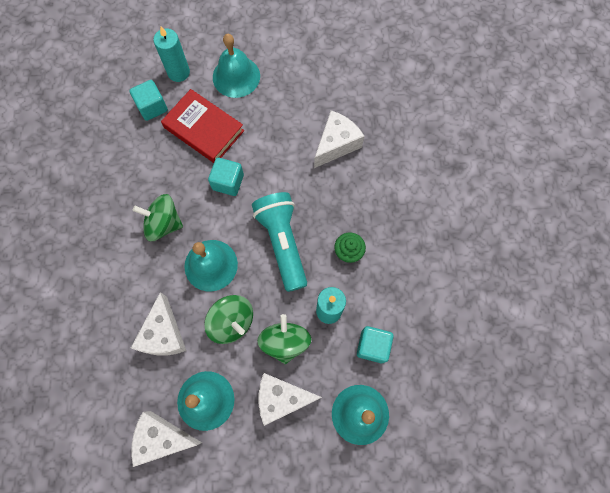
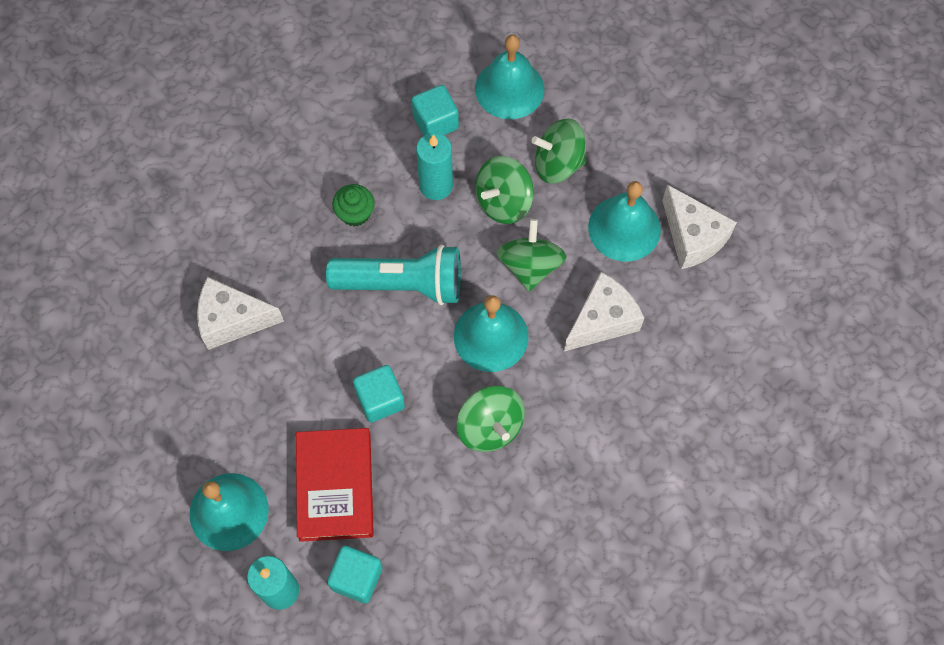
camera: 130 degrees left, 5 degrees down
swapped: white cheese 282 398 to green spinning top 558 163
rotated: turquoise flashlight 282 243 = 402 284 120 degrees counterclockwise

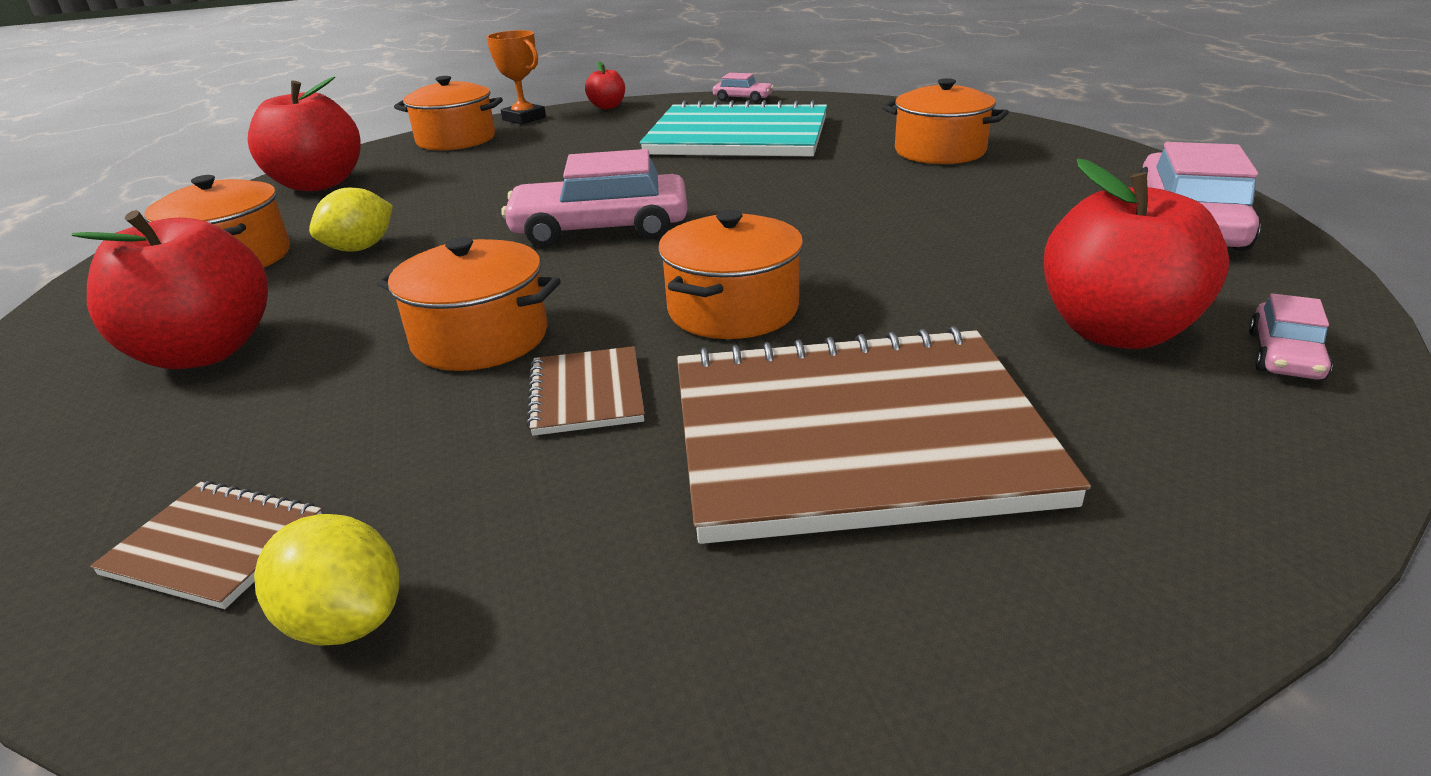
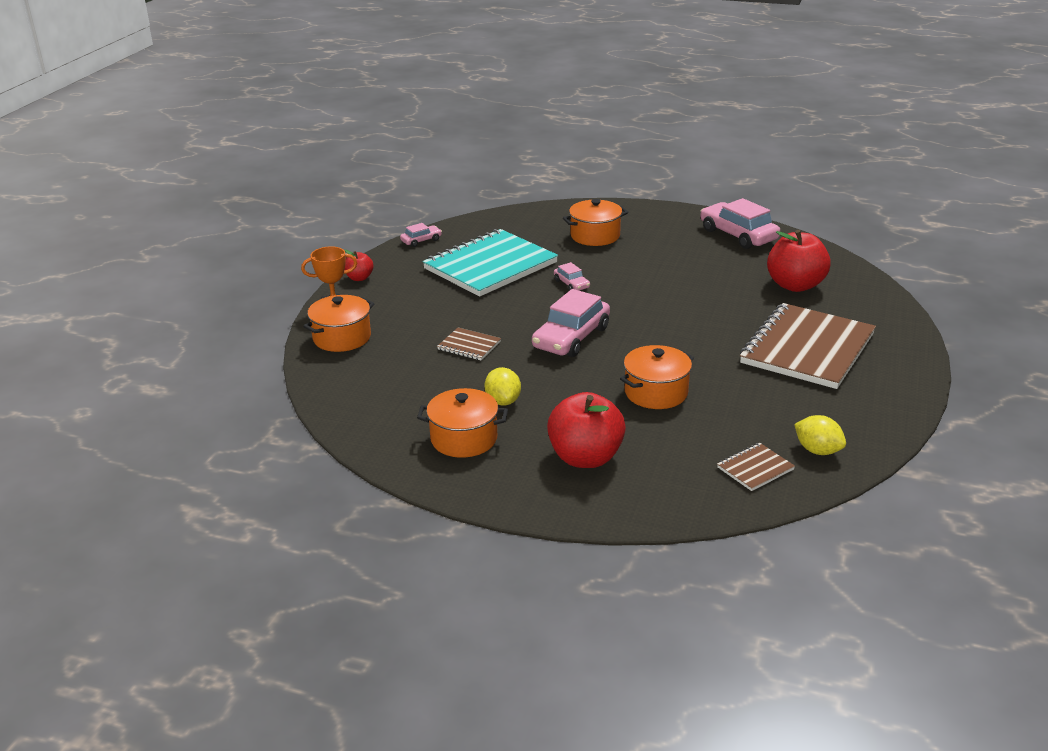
camera: 55 degrees left, 0 degrees up
gone: red apple 318 184; orange pot 733 309
shifted: brown notebook 587 393 to 469 346; pink car 1284 355 to 571 284
rotated: yellow lemon 346 621 = 817 450 60 degrees clockwise

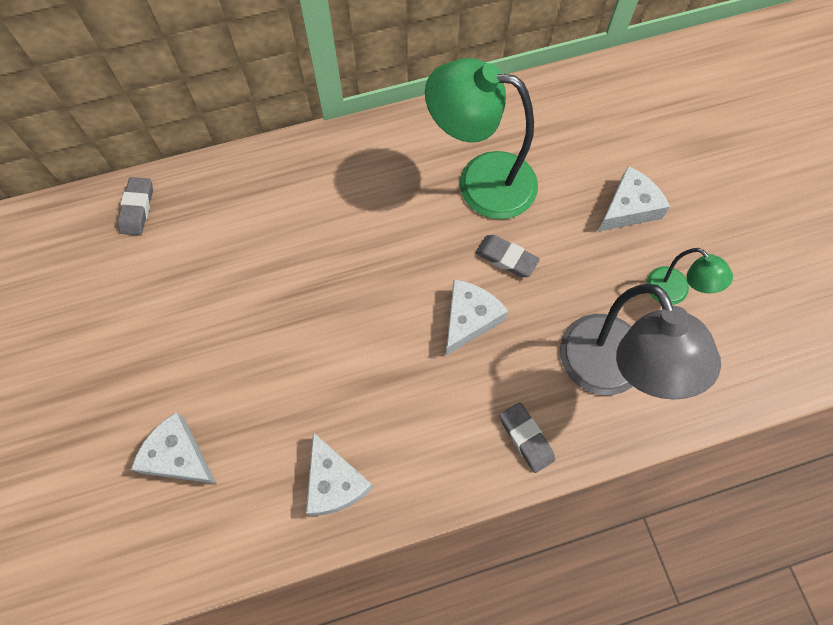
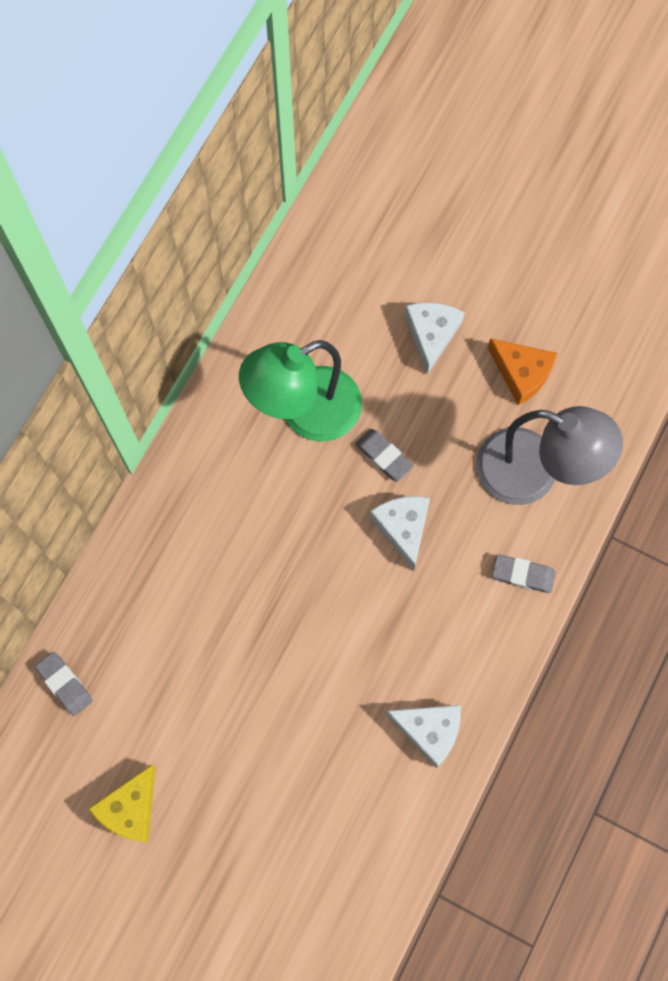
camera: 45 degrees left, 5 degrees up
gone: white cheese 178 456
new: yellow cheese 130 808
swapped: green lamp 674 292 to orange cheese 522 373
rotated: grey eraser 506 258 = 383 456 60 degrees clockwise

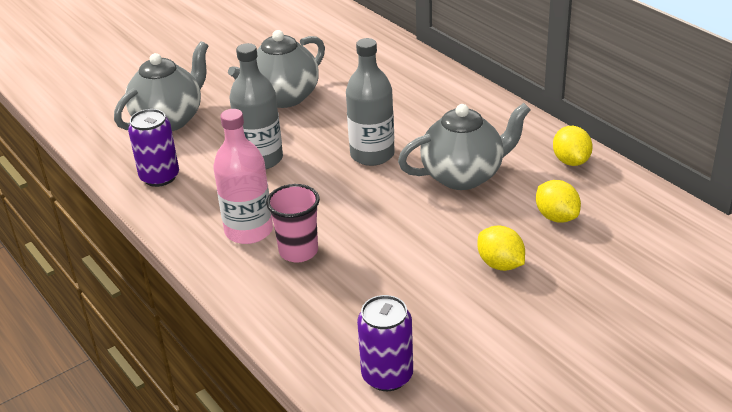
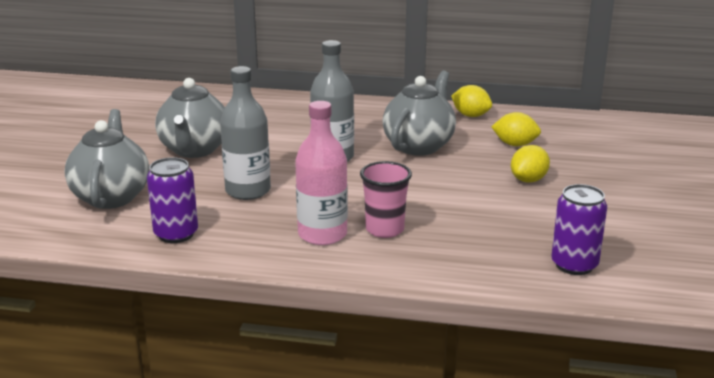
camera: 45 degrees left, 10 degrees down
rotated: yellow lemon 500 264 = 528 180 60 degrees counterclockwise

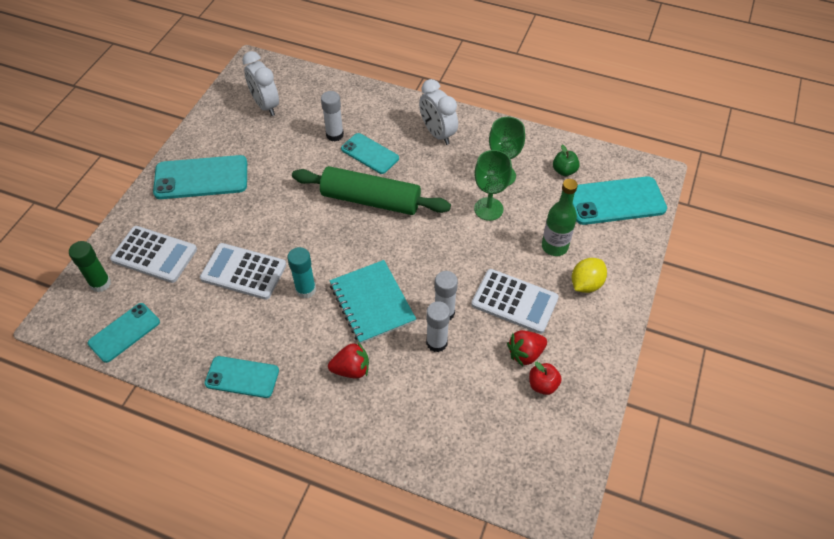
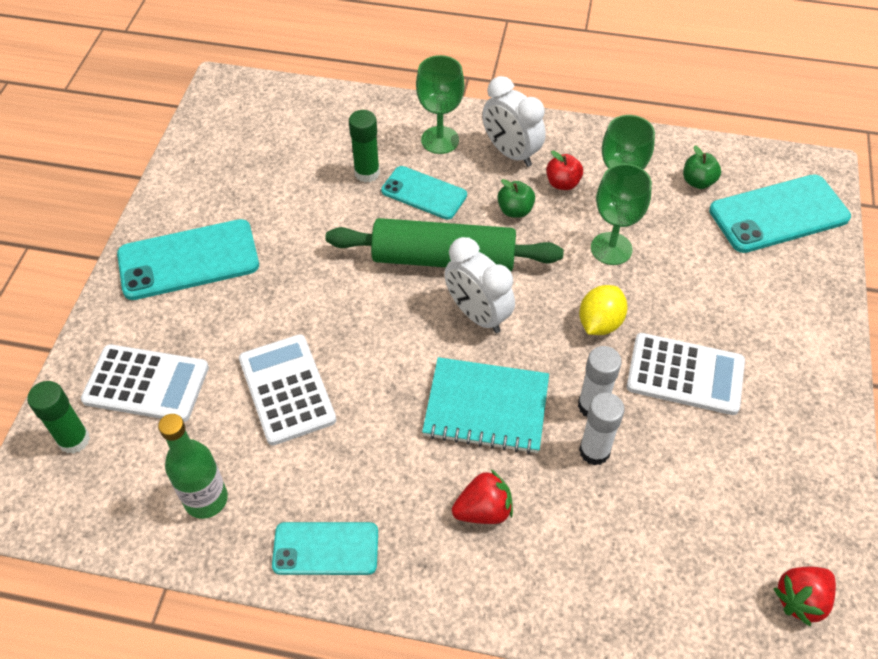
camera: 10 degrees left, 0 degrees up
gone: turquoise phone 124 332; turquoise glue stick 305 290
new: green goblet 440 140; green apple 515 210
shifted: white clock 265 105 to 477 315; red strawberry 525 354 to 801 599; red apple 542 385 to 562 183; green bottle 554 246 to 206 499; yellow lemon 586 284 to 599 323
repainted: white glue stick 334 135 to green glue stick 367 173
rotated: white calculator 243 272 = 287 389 60 degrees clockwise; turquoise notebook 372 303 = 486 407 45 degrees counterclockwise

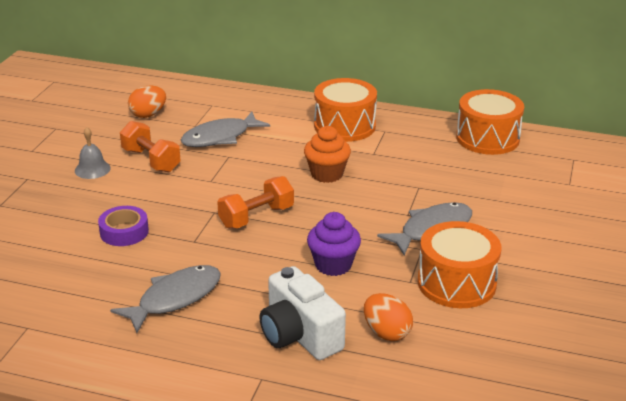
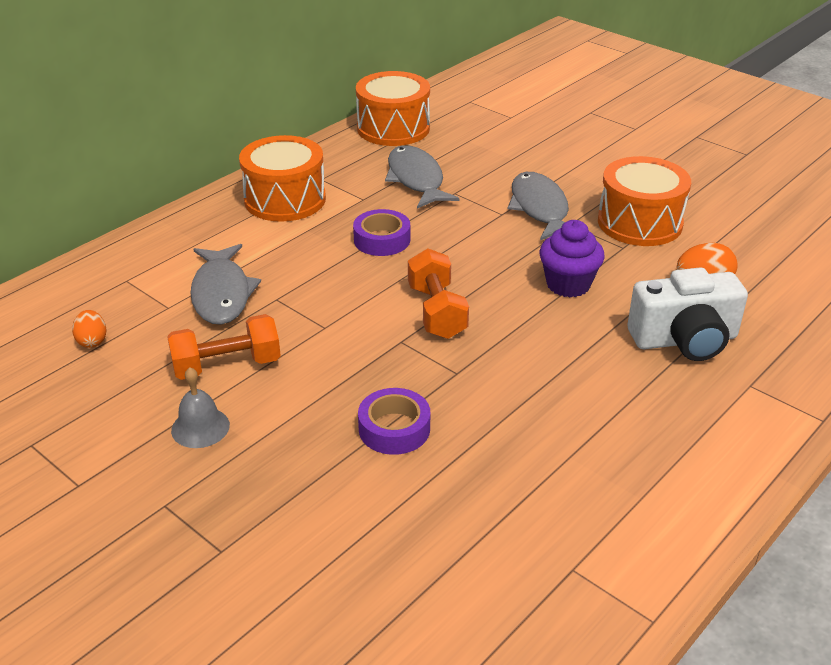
camera: 65 degrees left, 5 degrees up
shifted: grey fish 175 298 to 416 179
swapped: orange cupcake 327 174 to purple tape 382 240
scaled: orange egg 148 114 = 92 341 x0.66

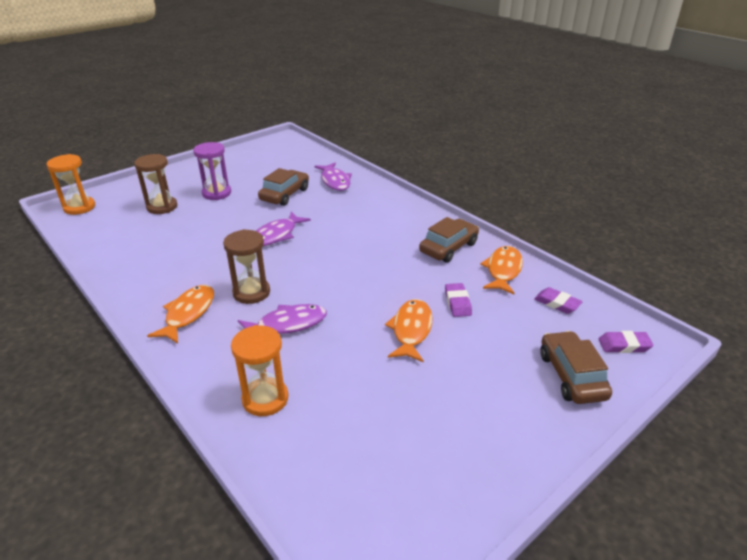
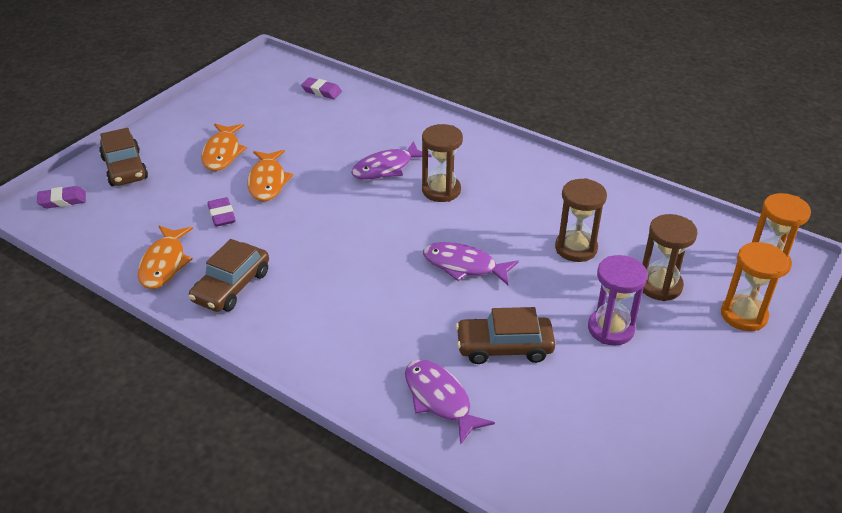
camera: 165 degrees right, 5 degrees up
new: brown hourglass 576 248
shifted: orange fish 188 313 to 222 153; orange hourglass 265 399 to 743 315; purple eraser 557 303 to 321 91
rotated: purple fish 276 235 = 464 266 90 degrees counterclockwise; brown car 285 194 = 504 347 75 degrees clockwise

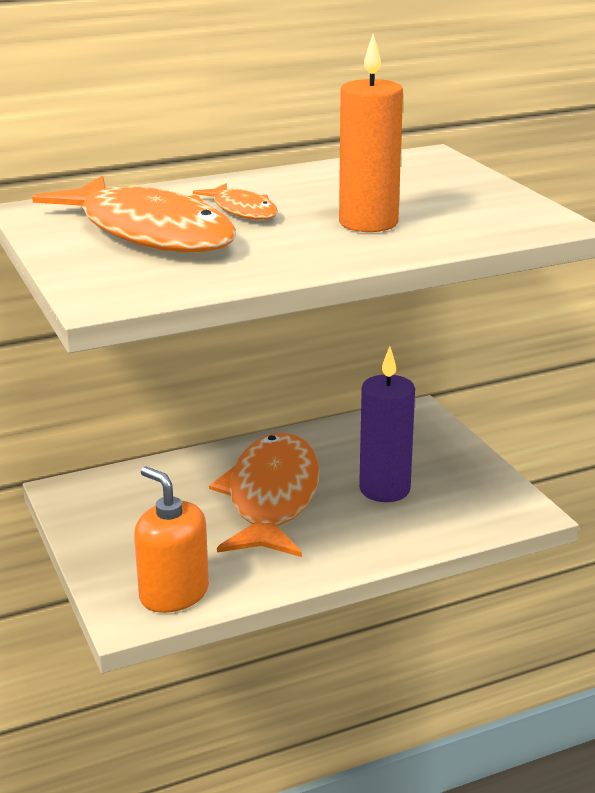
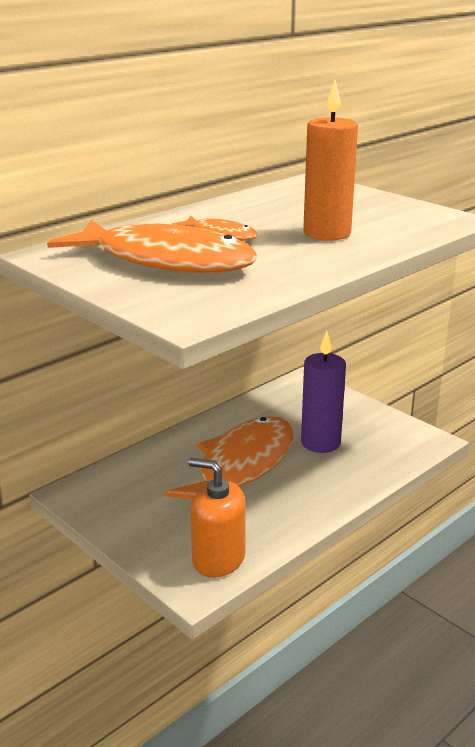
camera: 20 degrees left, 0 degrees up
rotated: orange fish 272 498 = 242 466 45 degrees clockwise

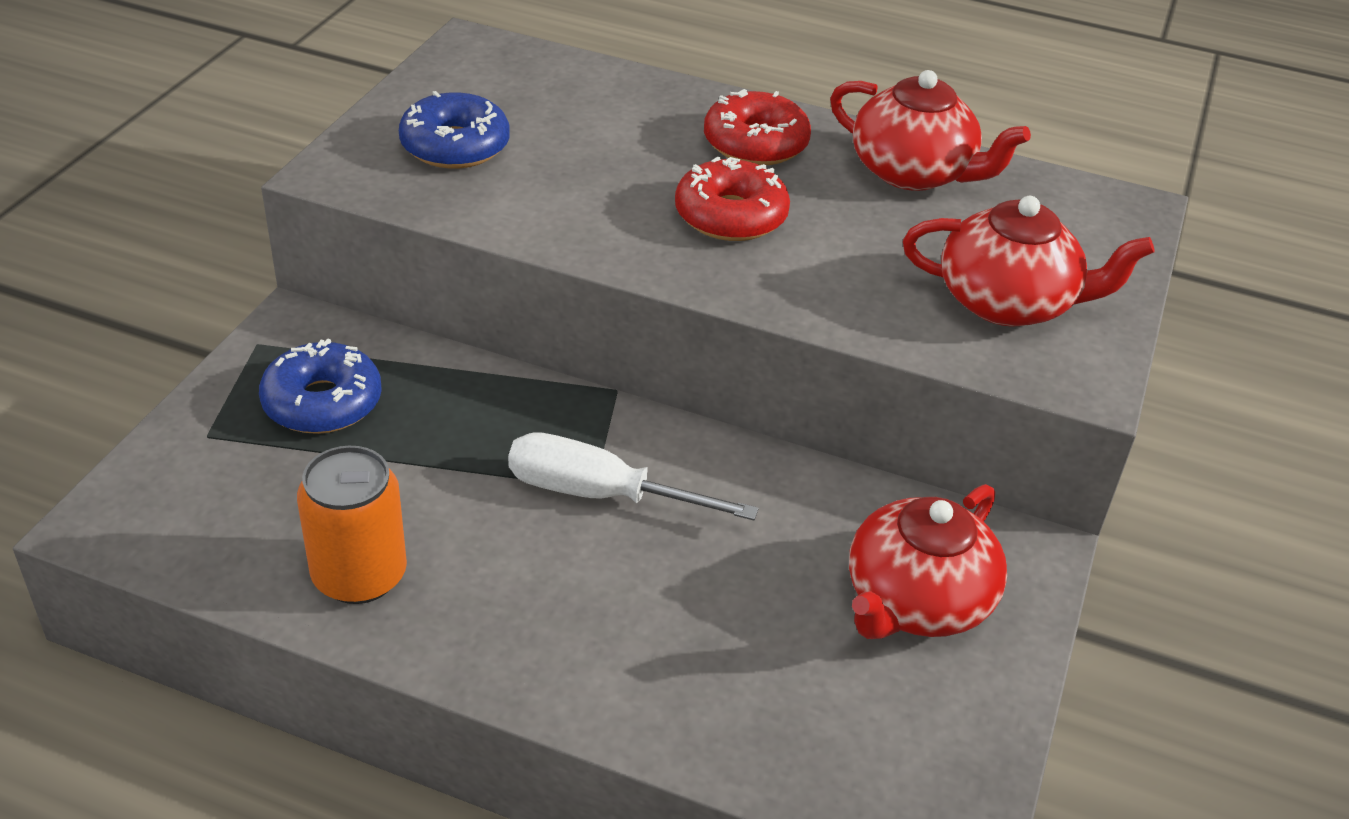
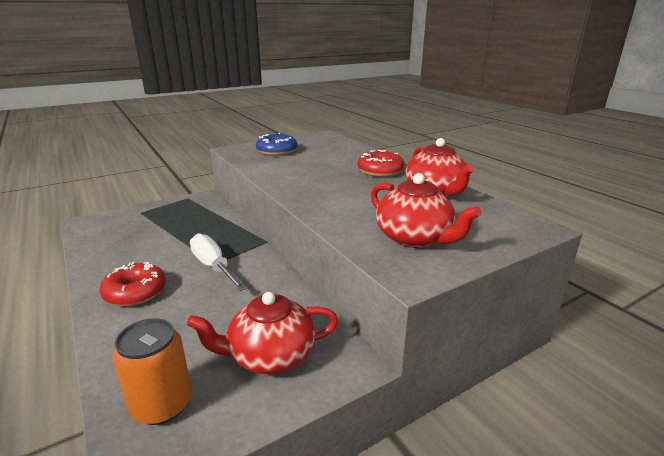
camera: 40 degrees right, 15 degrees down
gone: blue donut 322 402
shifted: orange can 359 575 to 162 405; red donut 730 216 to 135 292

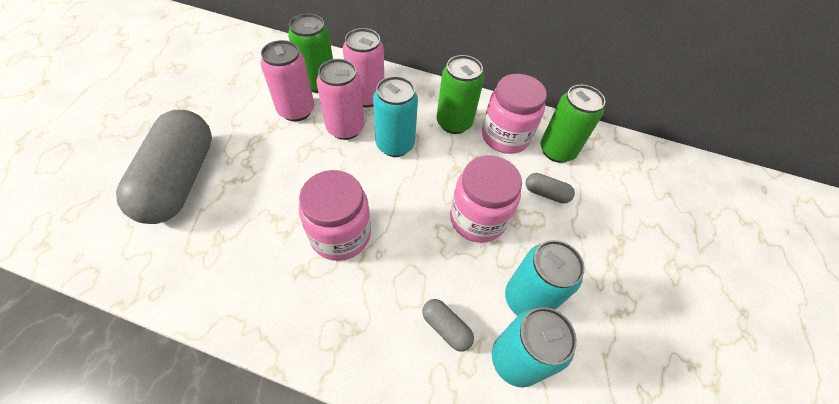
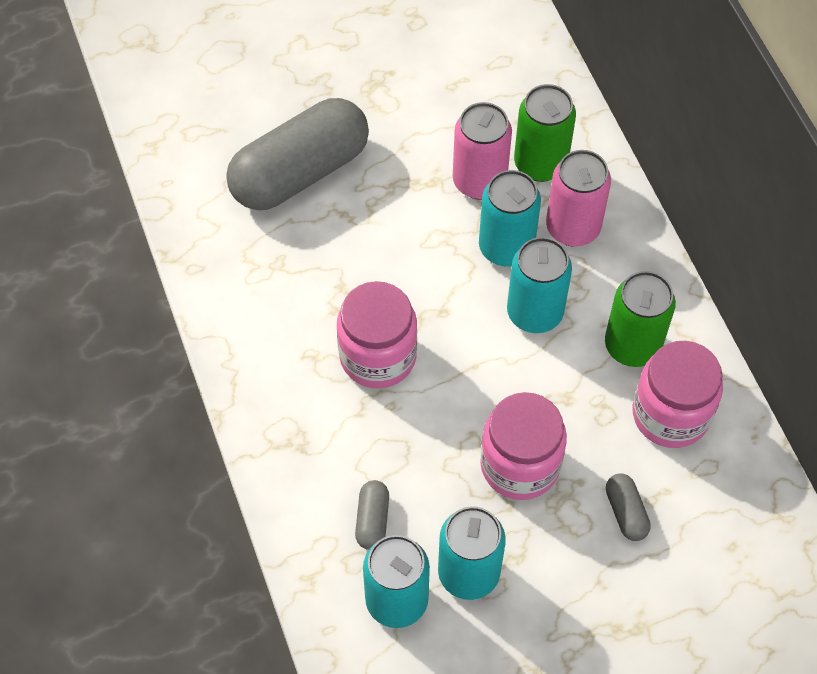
camera: 55 degrees right, 5 degrees up
gone: green can 557 151
repainted: pink can 345 128 to turquoise can 506 247

